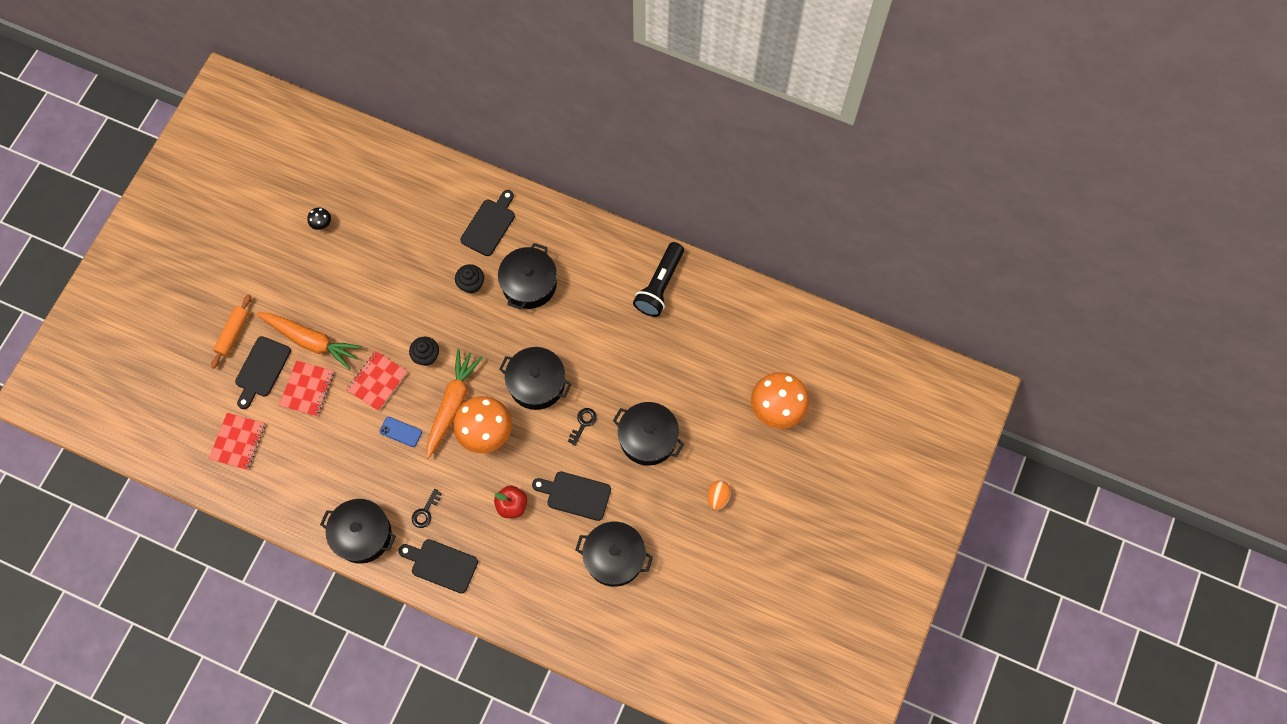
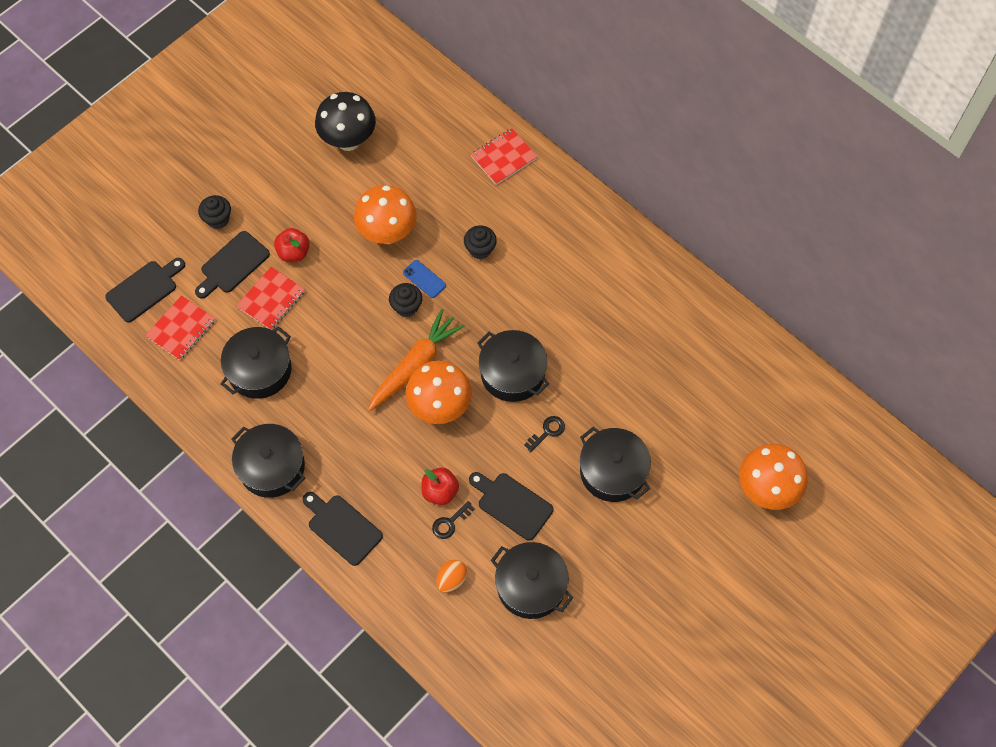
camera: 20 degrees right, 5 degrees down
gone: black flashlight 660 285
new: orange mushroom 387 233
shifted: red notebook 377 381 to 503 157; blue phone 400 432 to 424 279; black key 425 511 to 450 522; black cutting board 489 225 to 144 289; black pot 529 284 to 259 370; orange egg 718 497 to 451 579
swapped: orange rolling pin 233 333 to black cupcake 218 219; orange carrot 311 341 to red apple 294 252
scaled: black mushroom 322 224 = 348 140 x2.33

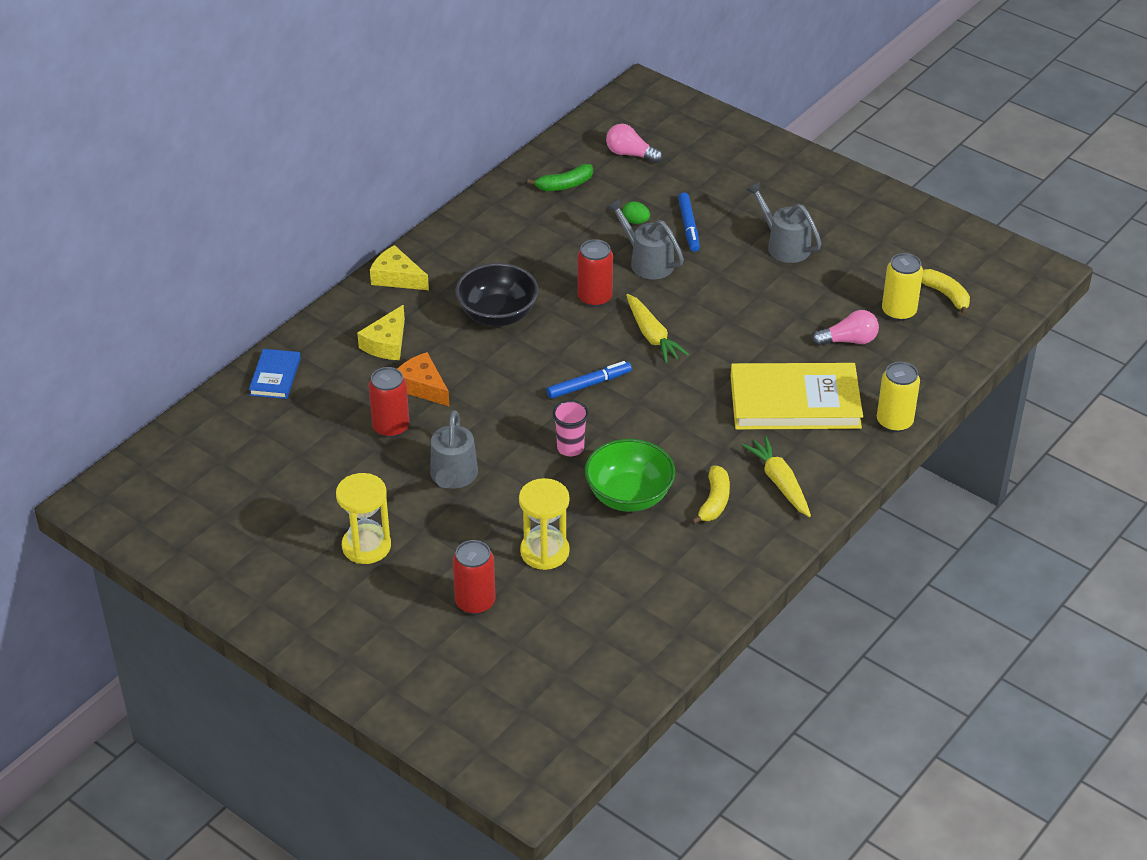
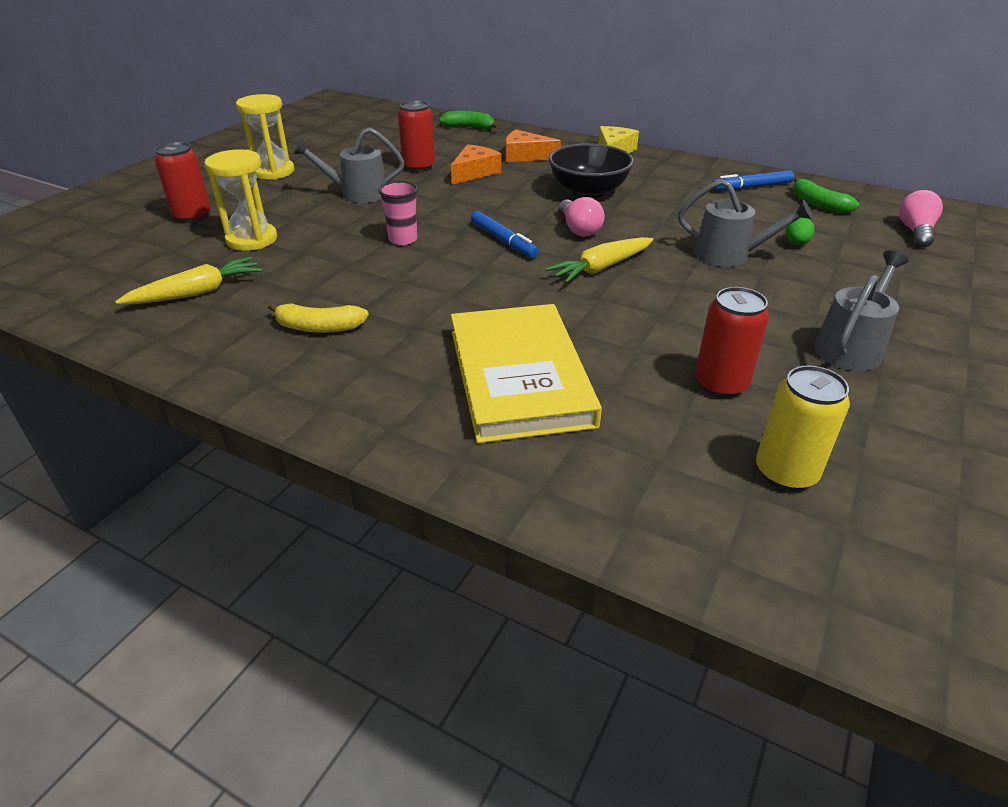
camera: 80 degrees right, 5 degrees down
gone: green bowl 629 496; yellow can 894 422; yellow banana 946 295
shifted: red can 594 298 to 721 384; blue marker 688 226 to 751 187; yellow carrot 779 482 to 198 292; pink light bulb 848 341 to 578 229
swapped: blue book 275 376 to green banana 469 127
repainted: yellow cheese 386 343 to orange cheese 525 156
rotated: grey watering can 647 262 = 730 255 75 degrees clockwise

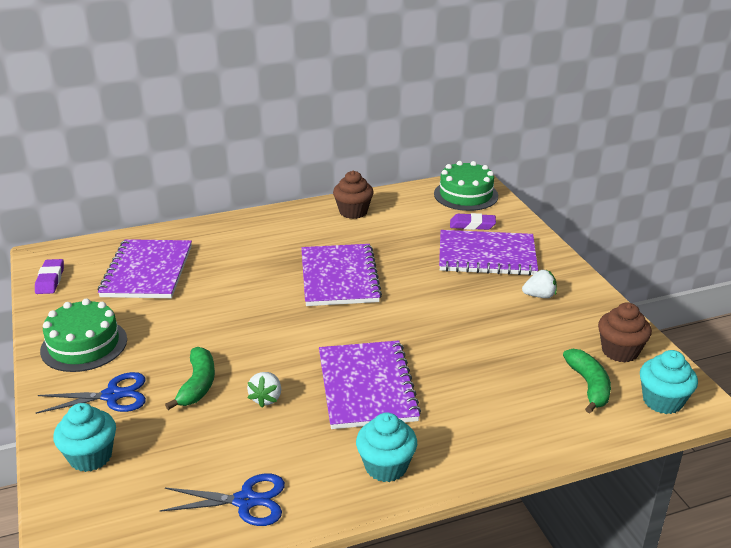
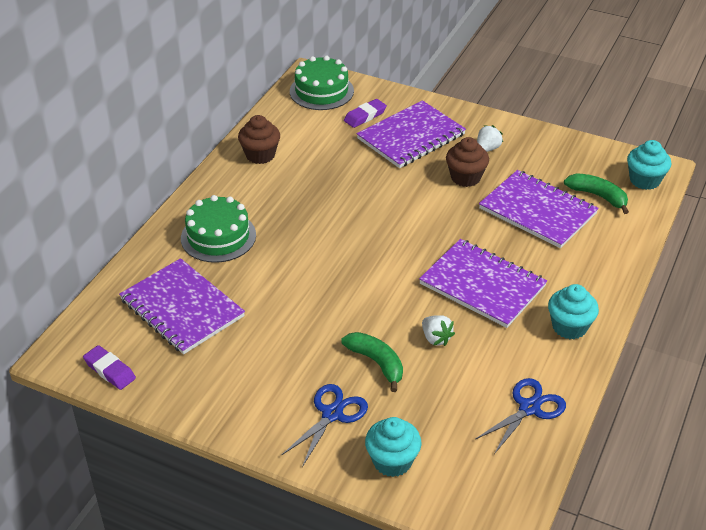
camera: 45 degrees left, 10 degrees up
shifted: green cake 84 345 to 218 236; purple notebook 339 277 to 537 211; brown cupcake 620 351 to 465 177

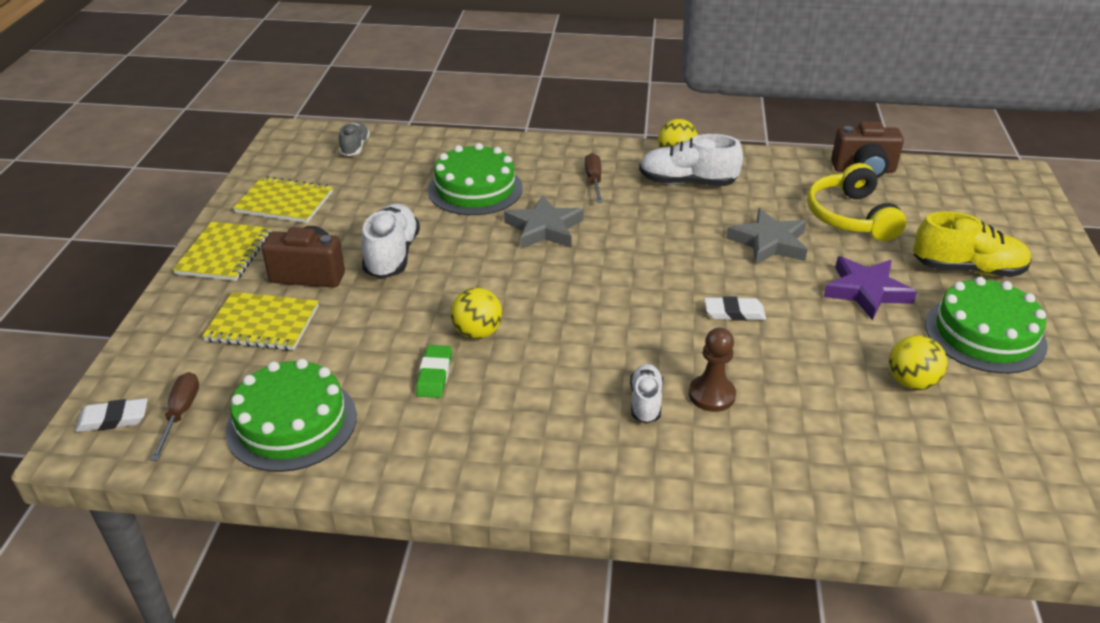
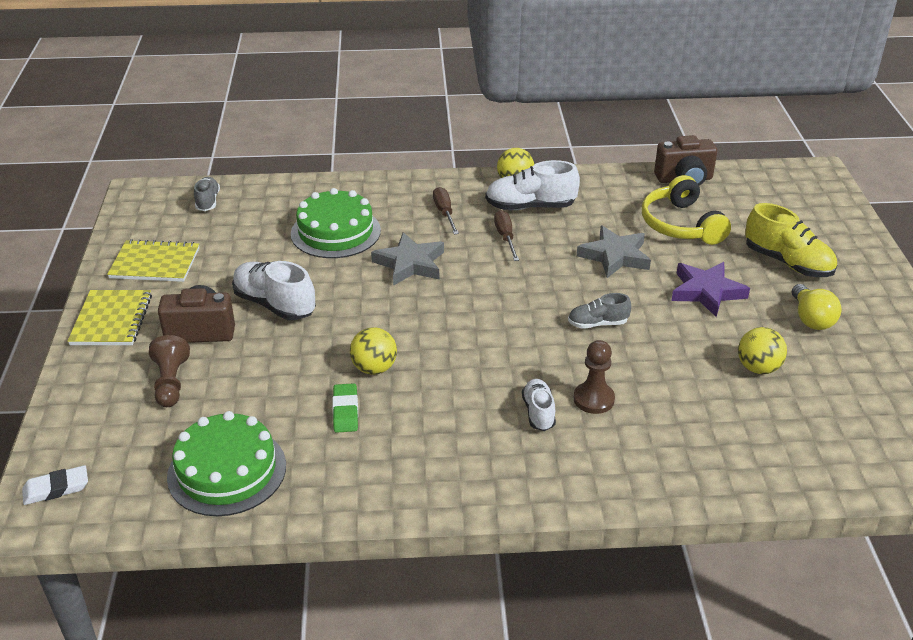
camera: 10 degrees left, 0 degrees up
shifted: brown screwdriver 180 414 to 505 237
swapped: yellow notebook 263 323 to brown pawn 171 383; white eraser 734 312 to grey shoe 597 324; green cake 984 334 to yellow light bulb 811 319
rotated: white shoe 392 255 = 274 304 45 degrees counterclockwise; yellow shoe 967 269 = 787 263 45 degrees clockwise

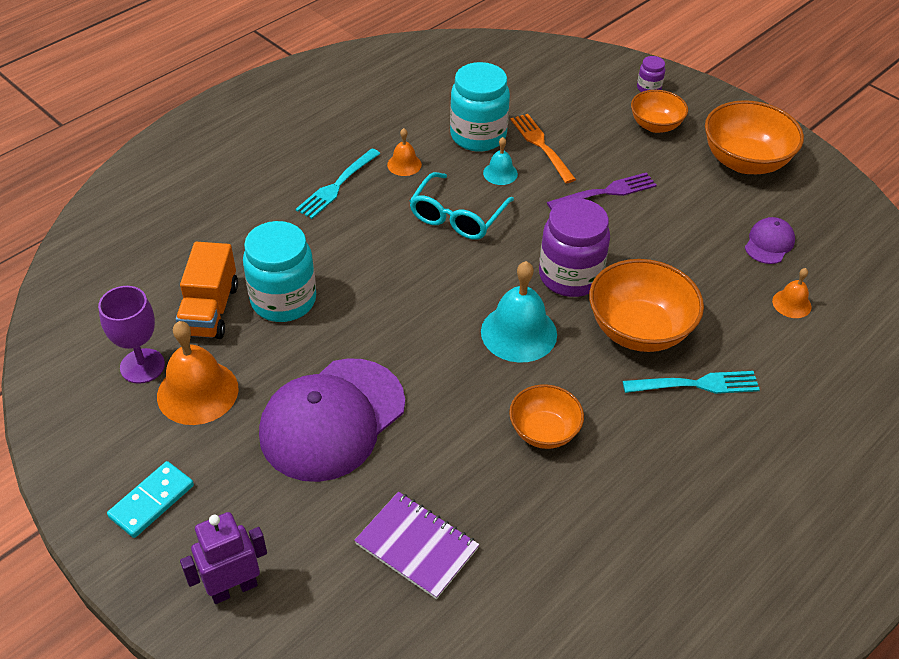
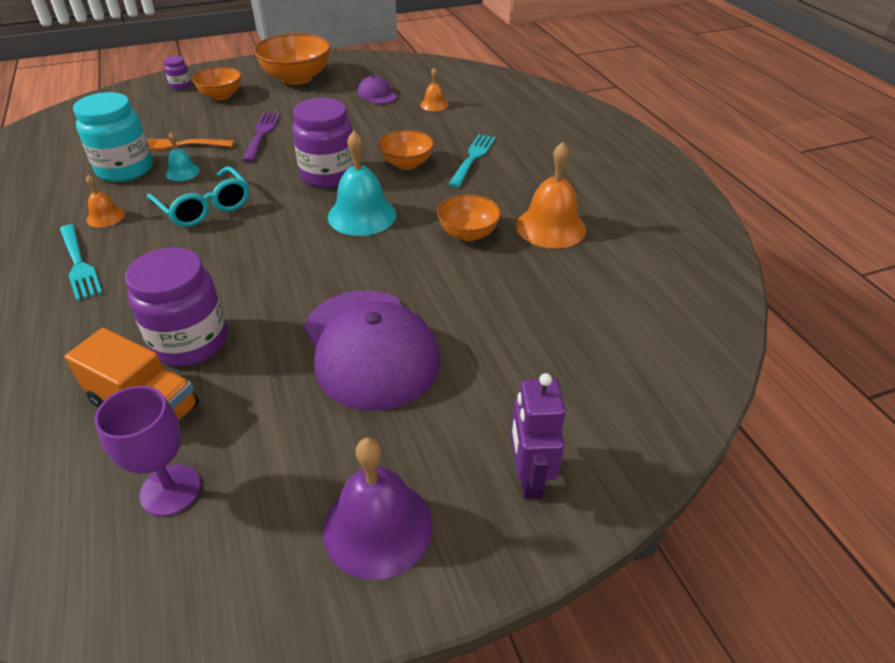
camera: 65 degrees left, 5 degrees down
gone: purple notebook 417 546
shifted: orange bell 197 392 to 551 227
swapped: turquoise domino 151 501 to purple bell 378 527
repainted: turquoise jar 283 300 to purple jar 190 342
scaled: orange bowl 639 330 = 406 163 x0.61

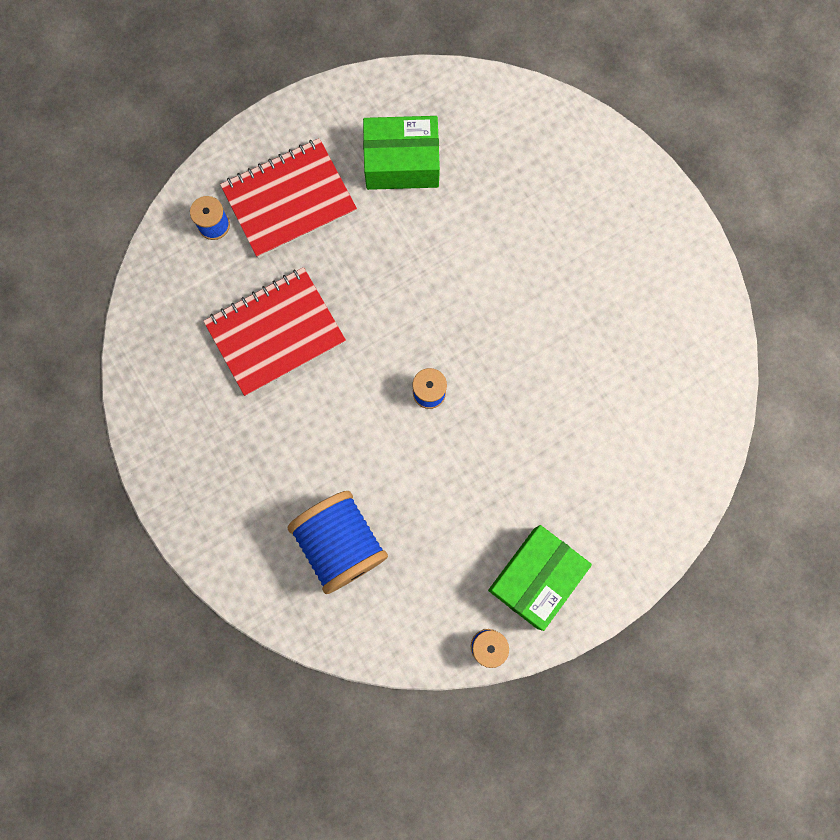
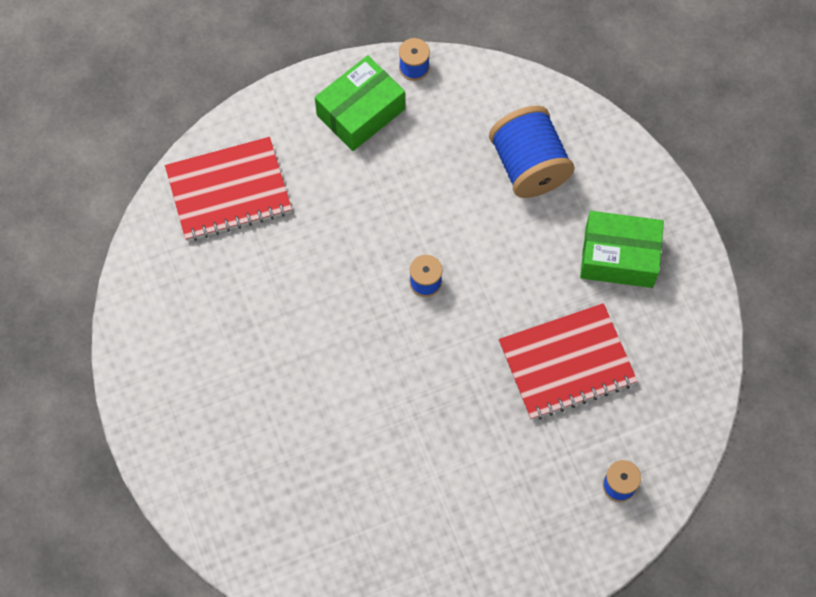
camera: 170 degrees left, 10 degrees down
shifted: red notebook 289 200 to 229 191; green box 401 162 to 619 257

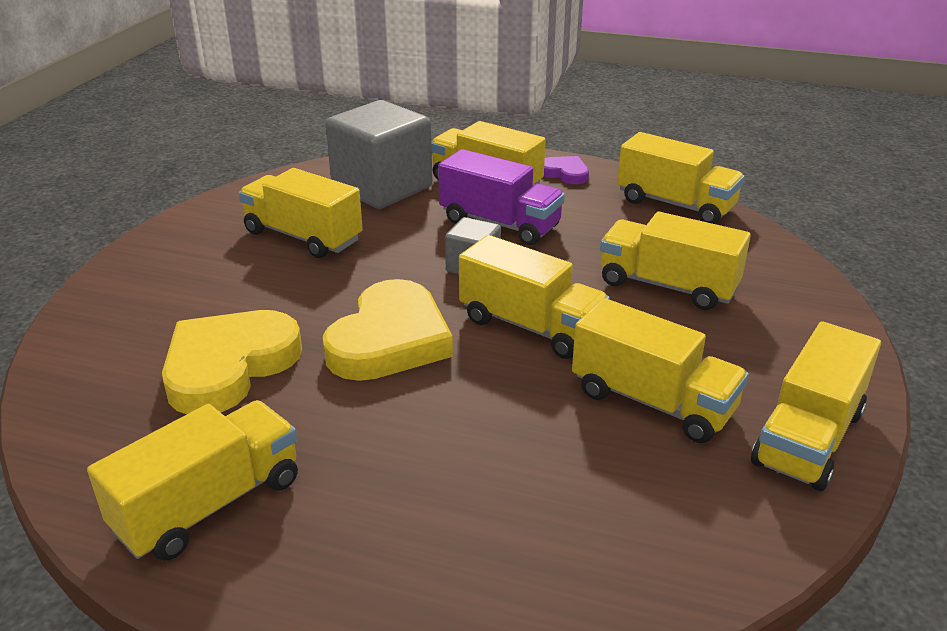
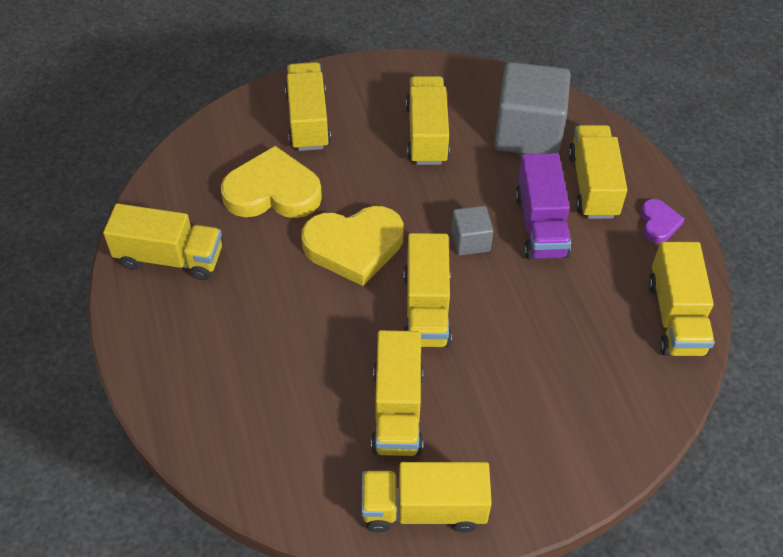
camera: 55 degrees right, 20 degrees up
shifted: yellow truck 667 286 to 308 120

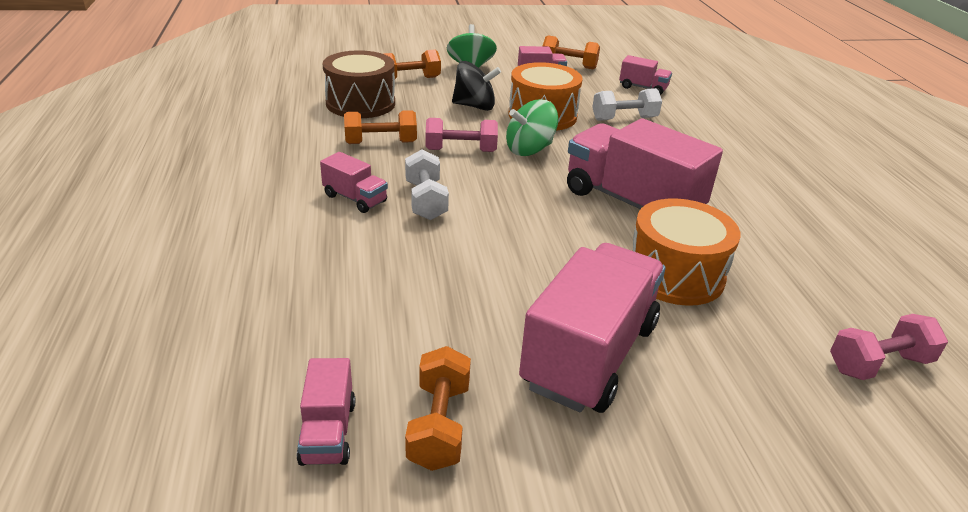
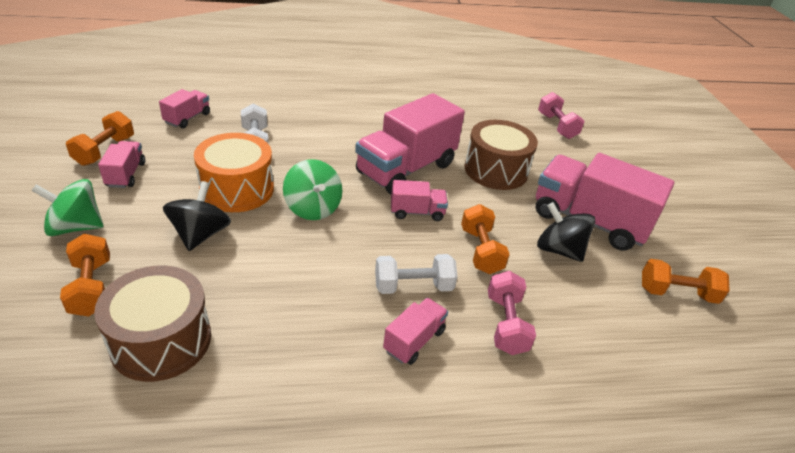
camera: 90 degrees left, 5 degrees up
new: black spinning top 559 250
shifted: pink truck 328 432 to 417 212; orange dumbbell 381 143 to 480 251; pink dumbbell 461 150 to 506 324
repainted: orange drum 675 274 to brown drum 496 170

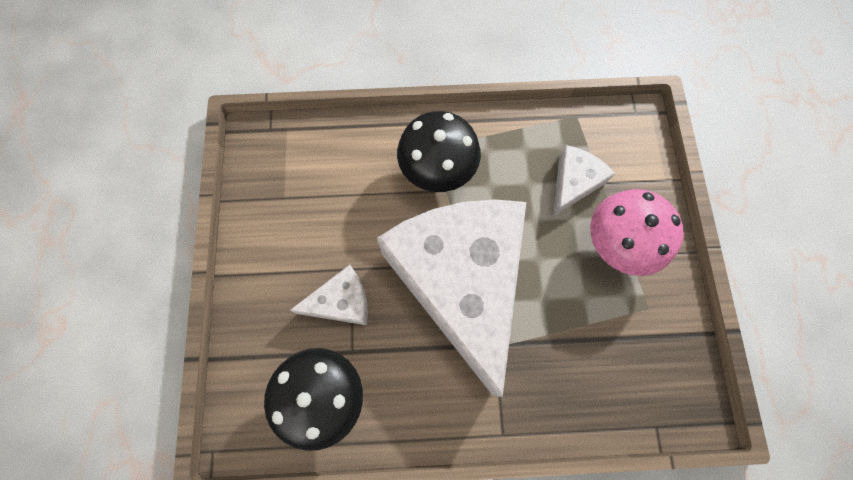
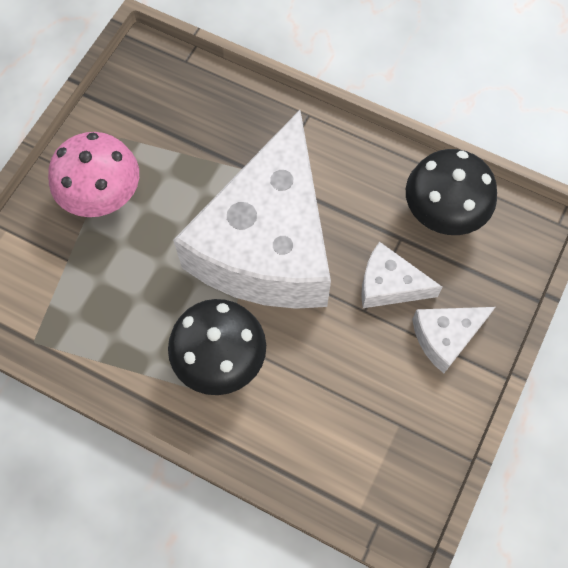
camera: 150 degrees left, 5 degrees down
shifted: white cheese 573 183 to 446 337

